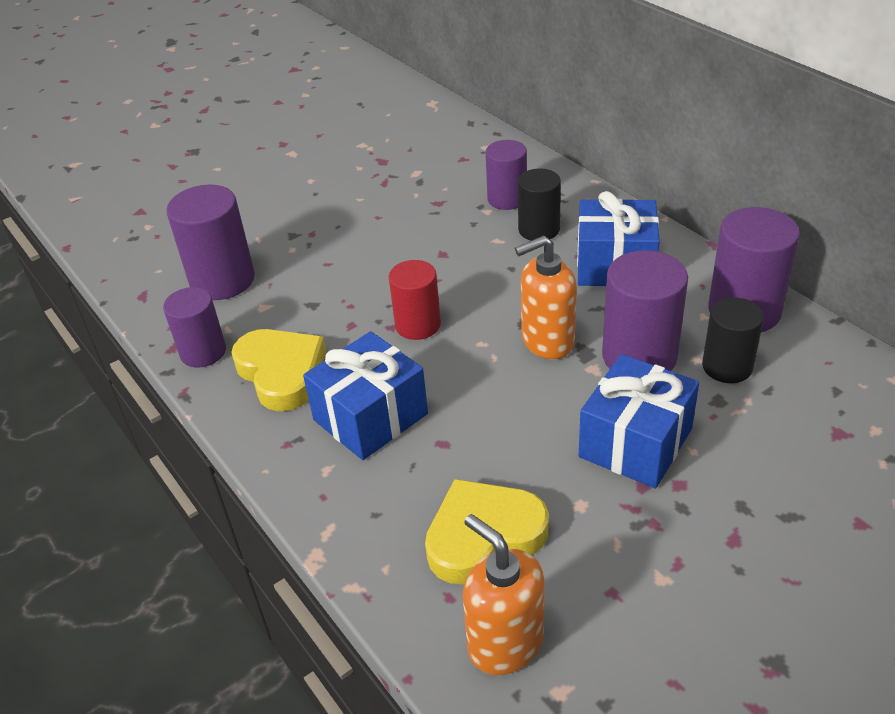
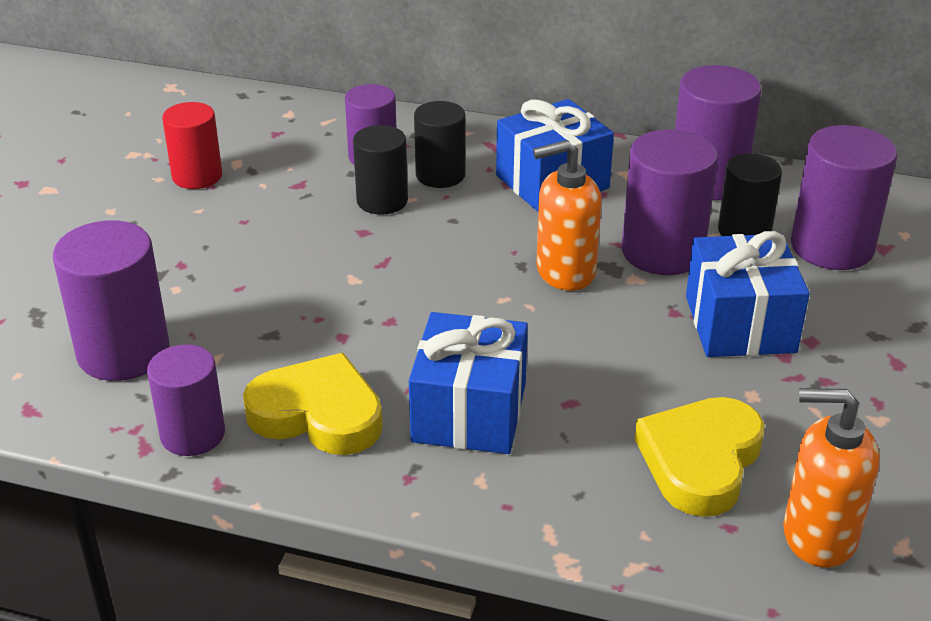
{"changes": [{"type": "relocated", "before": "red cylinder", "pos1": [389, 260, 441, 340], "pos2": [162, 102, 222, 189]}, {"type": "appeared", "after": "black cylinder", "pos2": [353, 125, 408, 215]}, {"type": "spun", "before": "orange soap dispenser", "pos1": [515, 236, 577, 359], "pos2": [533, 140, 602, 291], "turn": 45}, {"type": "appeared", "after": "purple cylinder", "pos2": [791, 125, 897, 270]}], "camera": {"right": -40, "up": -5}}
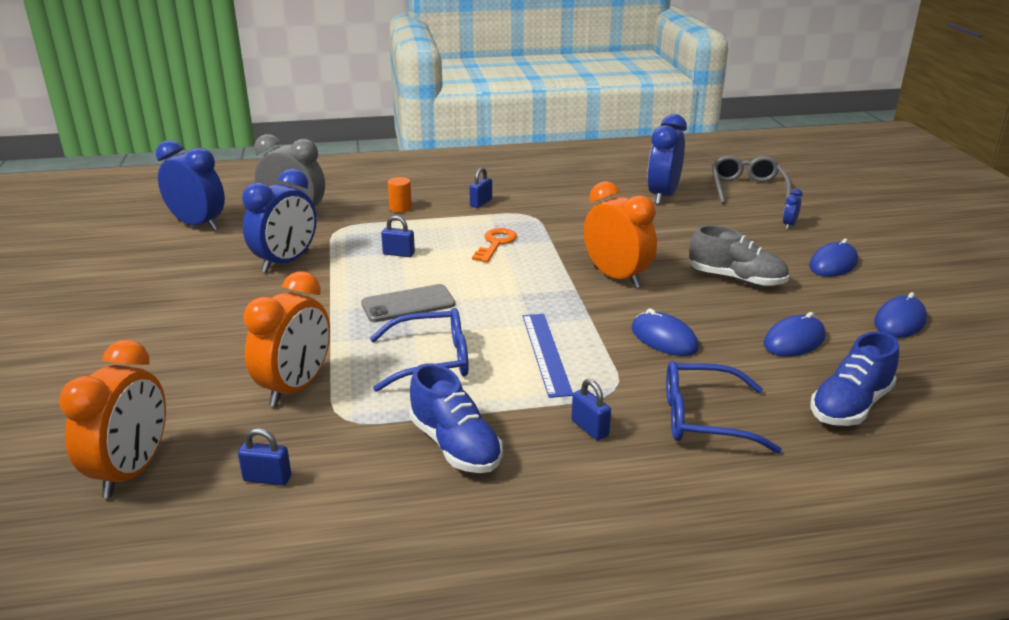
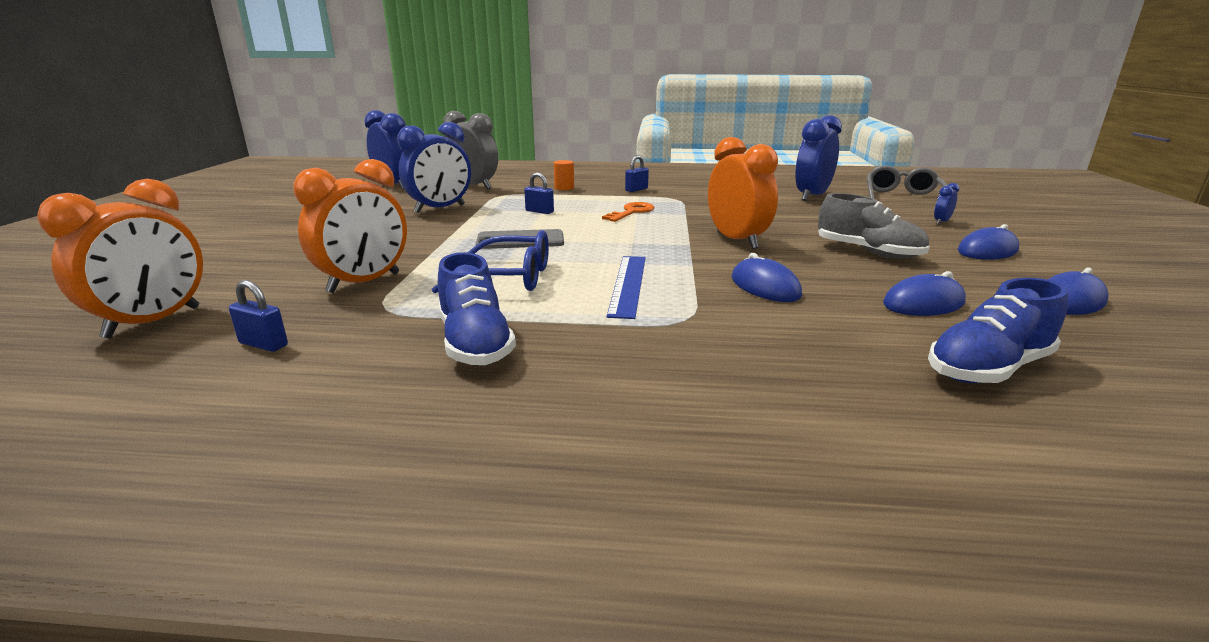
{"changes": [{"type": "missing", "before": "blue padlock", "pos1": [571, 379, 611, 441]}, {"type": "missing", "before": "blue glasses", "pos1": [666, 361, 782, 453]}], "camera": {"right": 15, "up": -5}}
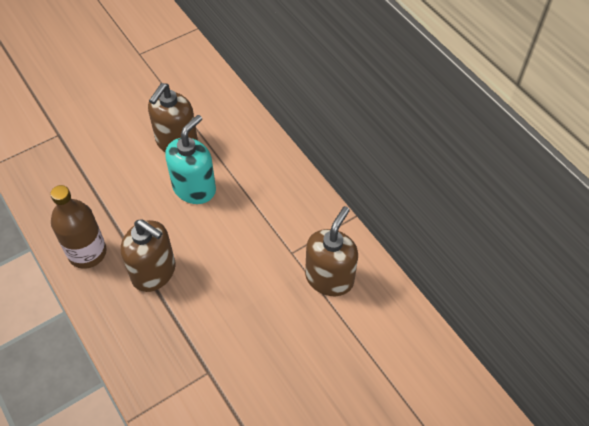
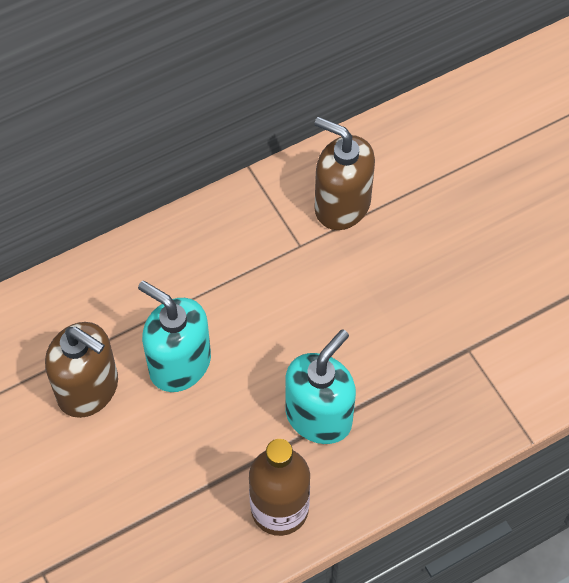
{"changes": [{"type": "colour", "before": "brown soap dispenser", "after": "turquoise soap dispenser", "pos1": [121, 219, 175, 292], "pos2": [285, 329, 356, 444]}], "camera": {"right": -85, "up": 5}}
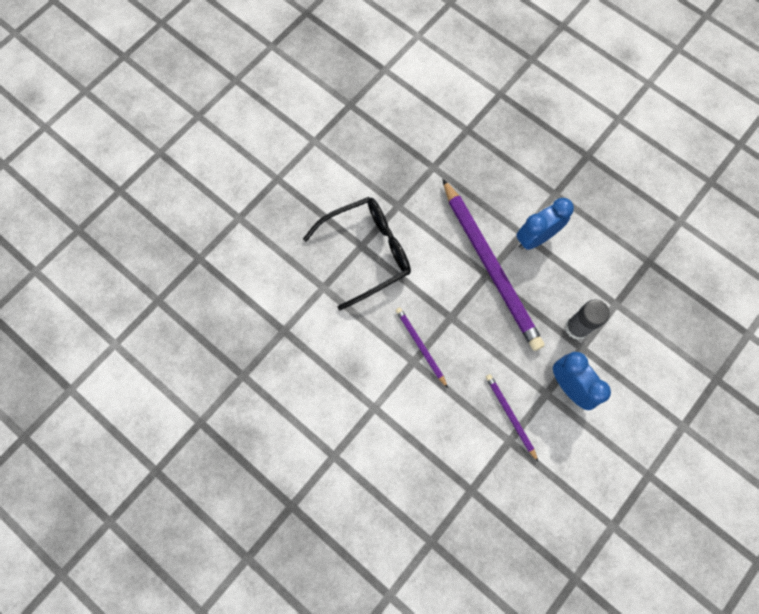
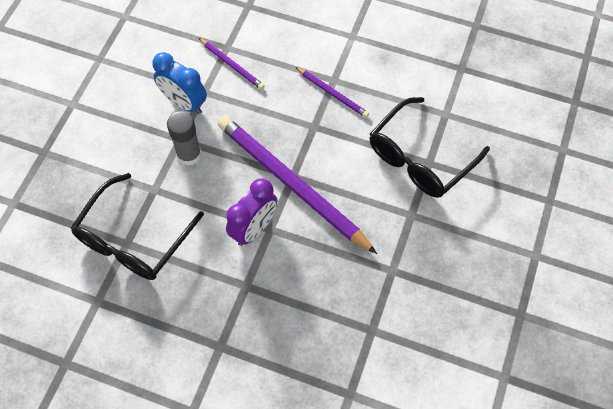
{"changes": [{"type": "appeared", "after": "black glasses", "pos2": [71, 173, 204, 280]}, {"type": "colour", "before": "blue clock", "after": "purple clock", "pos1": [517, 198, 574, 250], "pos2": [226, 178, 277, 246]}], "camera": {"right": 160, "up": -10}}
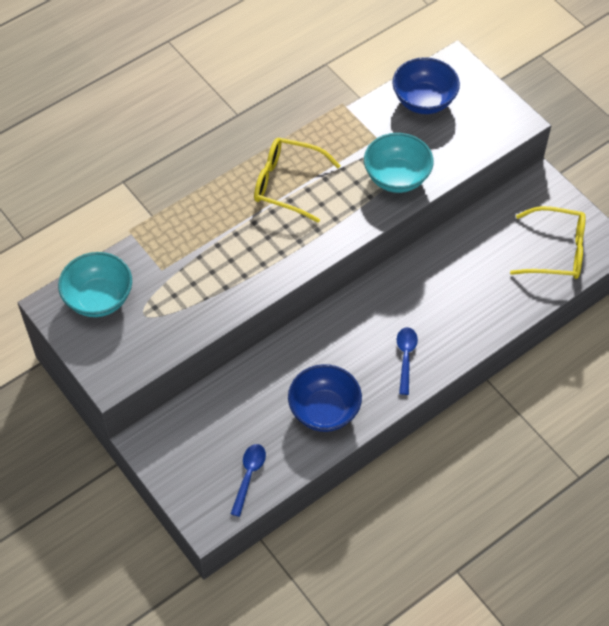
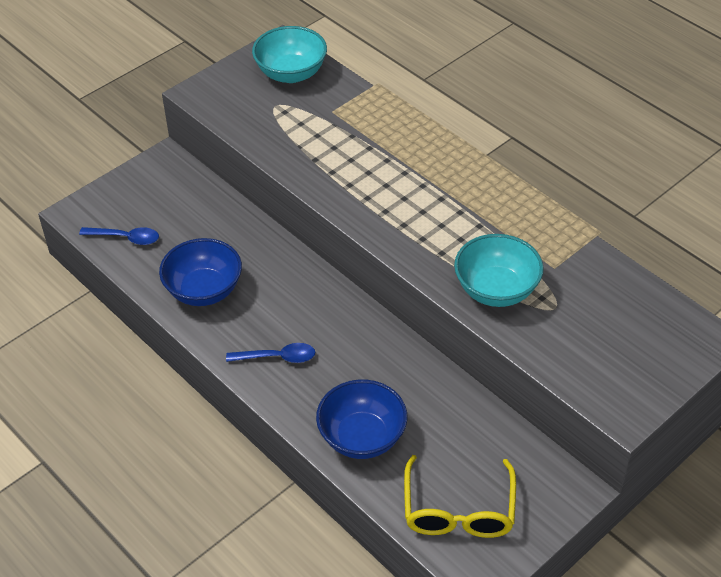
{"changes": [{"type": "relocated", "before": "blue bowl", "pos1": [392, 57, 460, 114], "pos2": [316, 380, 407, 459]}, {"type": "missing", "before": "yellow glasses", "pos1": [254, 138, 341, 223]}], "camera": {"right": 85, "up": -10}}
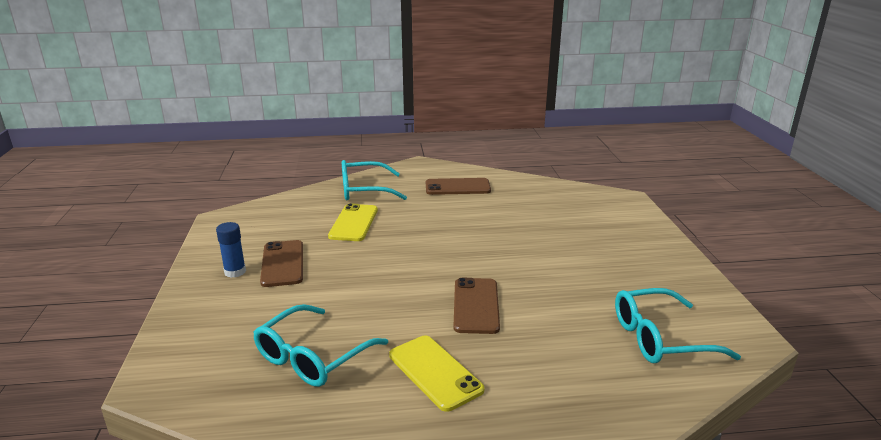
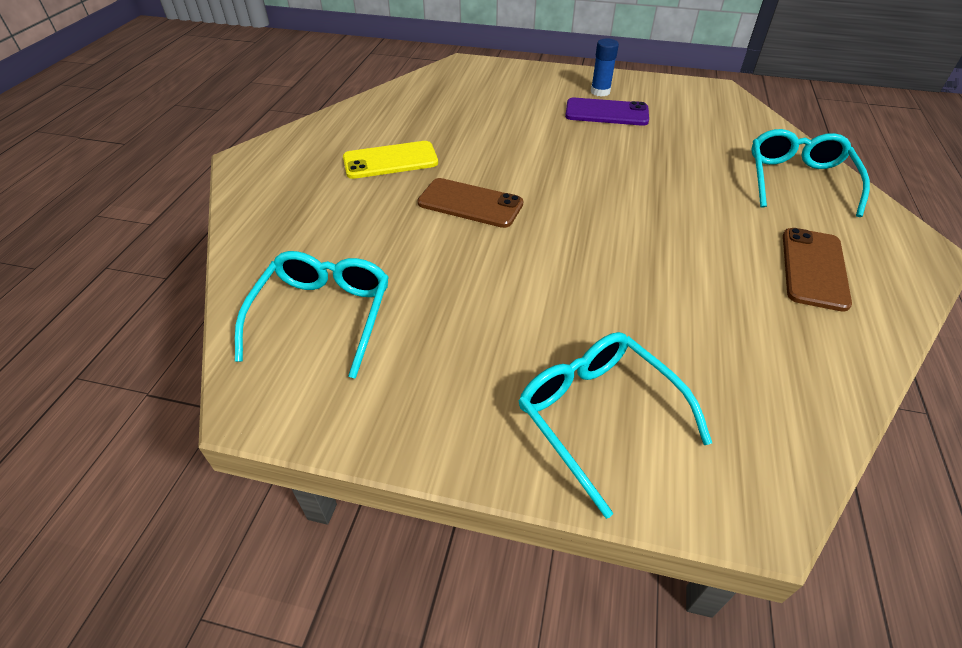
{"changes": [{"type": "relocated", "before": "turquoise glasses", "pos1": [253, 304, 388, 387], "pos2": [519, 332, 712, 519]}, {"type": "colour", "before": "brown phone", "after": "purple phone", "pos1": [260, 240, 303, 287], "pos2": [565, 98, 649, 126]}, {"type": "missing", "before": "yellow phone", "pos1": [328, 203, 378, 241]}], "camera": {"right": 110, "up": 20}}
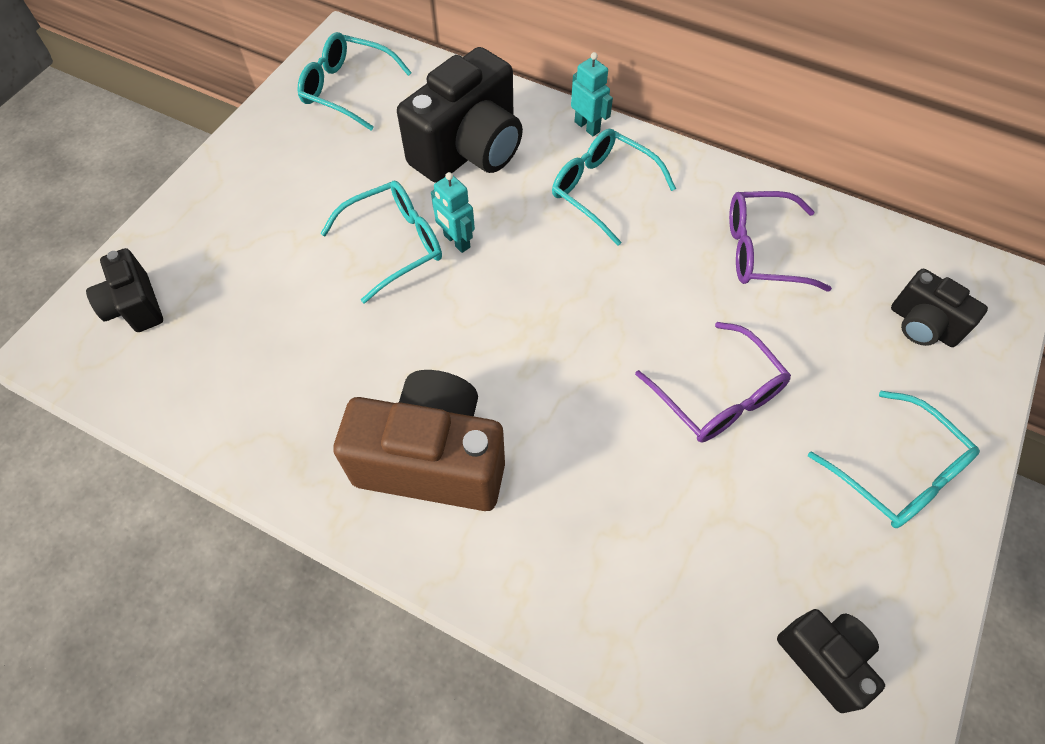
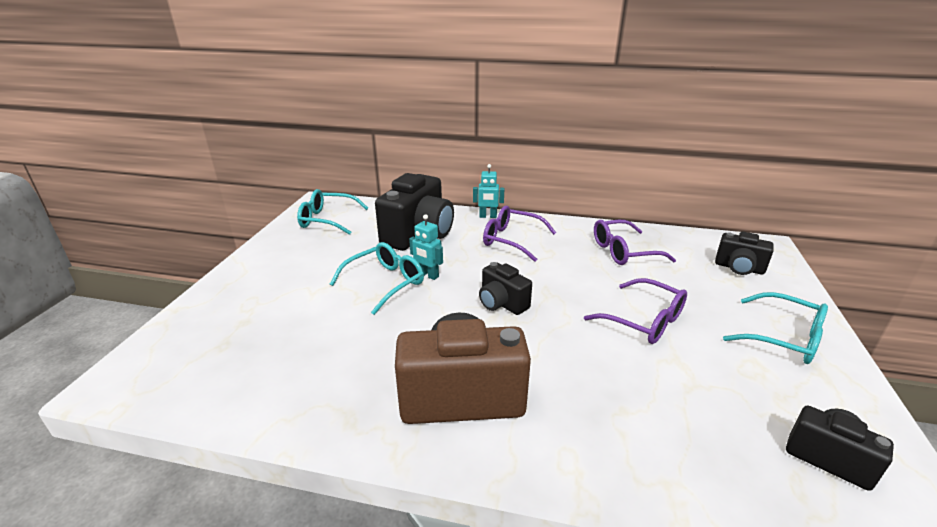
{"changes": [{"type": "spun", "before": "turquoise robot", "pos1": [571, 52, 613, 136], "pos2": [473, 164, 504, 218], "turn": 150}, {"type": "relocated", "before": "black camera", "pos1": [86, 248, 163, 332], "pos2": [479, 262, 532, 315]}, {"type": "colour", "before": "turquoise glasses", "after": "purple glasses", "pos1": [552, 129, 676, 246], "pos2": [483, 206, 556, 262]}], "camera": {"right": -15, "up": -30}}
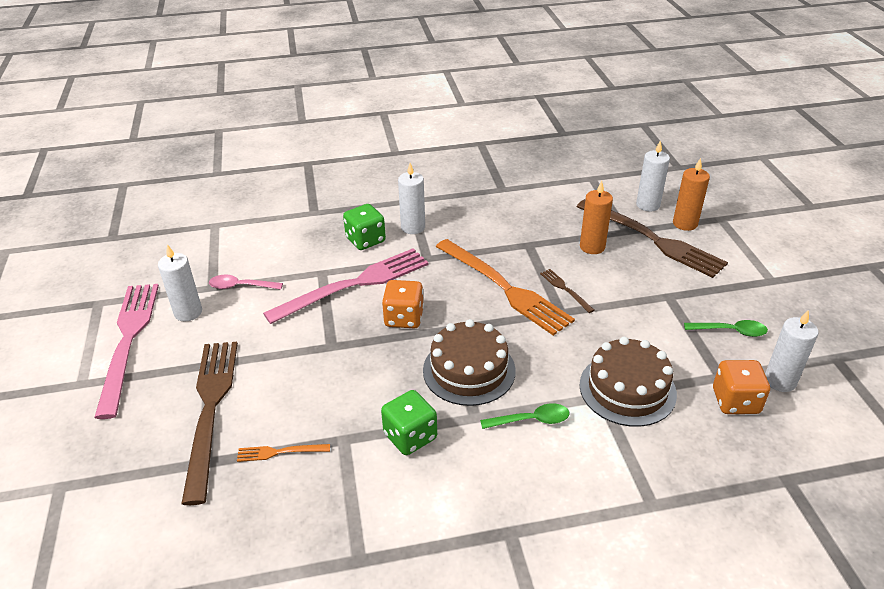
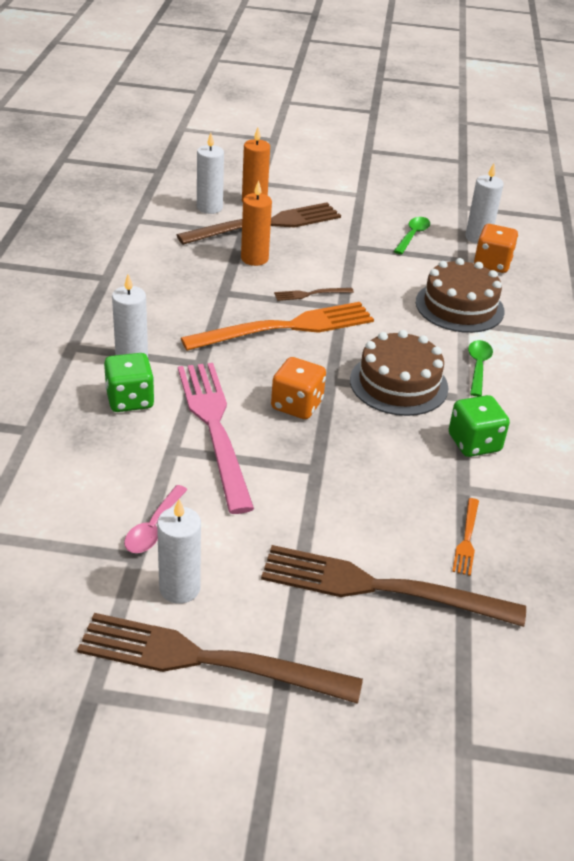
{"changes": [{"type": "colour", "before": "pink fork", "after": "brown fork", "pos1": [94, 284, 159, 419], "pos2": [77, 613, 363, 704]}], "camera": {"right": -75, "up": 0}}
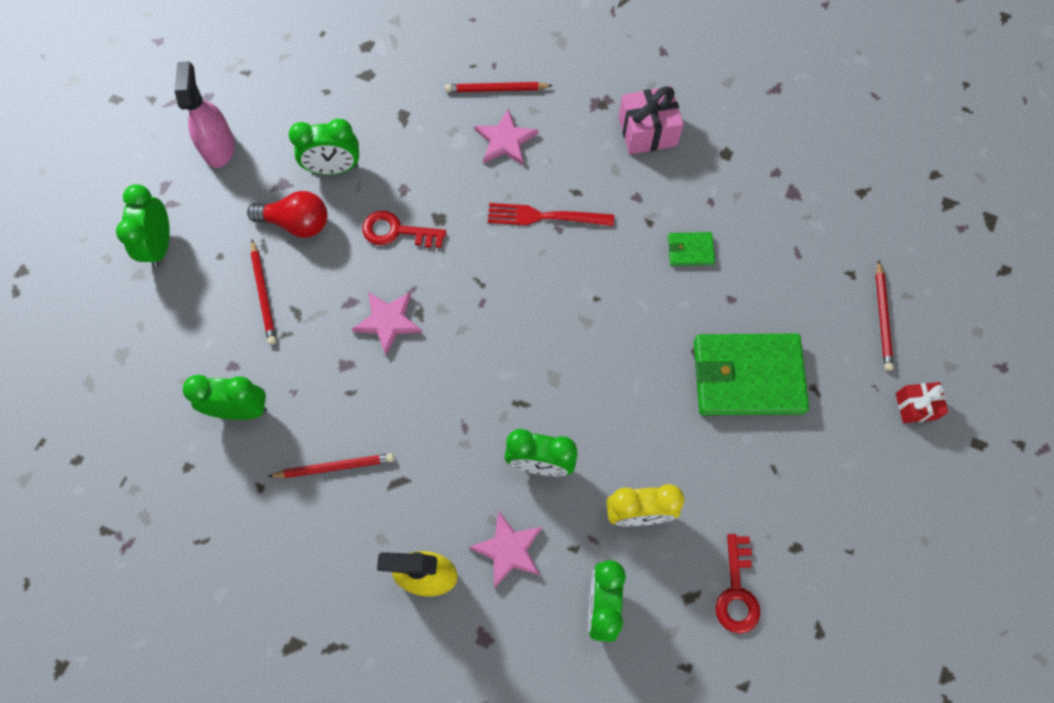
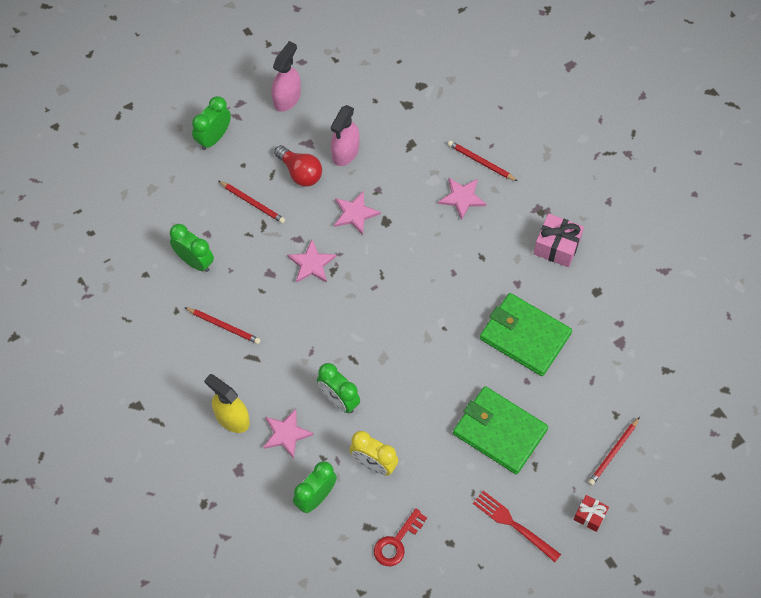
{"changes": [{"type": "spun", "before": "red pencil", "pos1": [251, 240, 276, 344], "pos2": [218, 181, 285, 224], "turn": -75}, {"type": "exchanged", "before": "green clock", "after": "pink spray bottle", "pos1": [289, 119, 359, 175], "pos2": [331, 105, 360, 166]}, {"type": "exchanged", "before": "red key", "after": "pink star", "pos1": [362, 210, 446, 248], "pos2": [334, 190, 381, 235]}, {"type": "relocated", "before": "red fork", "pos1": [488, 203, 614, 226], "pos2": [473, 491, 561, 562]}, {"type": "size", "before": "green wallet", "pos1": [668, 232, 715, 266], "pos2": [480, 293, 572, 376], "scale": 2.28}], "camera": {"right": 35, "up": -5}}
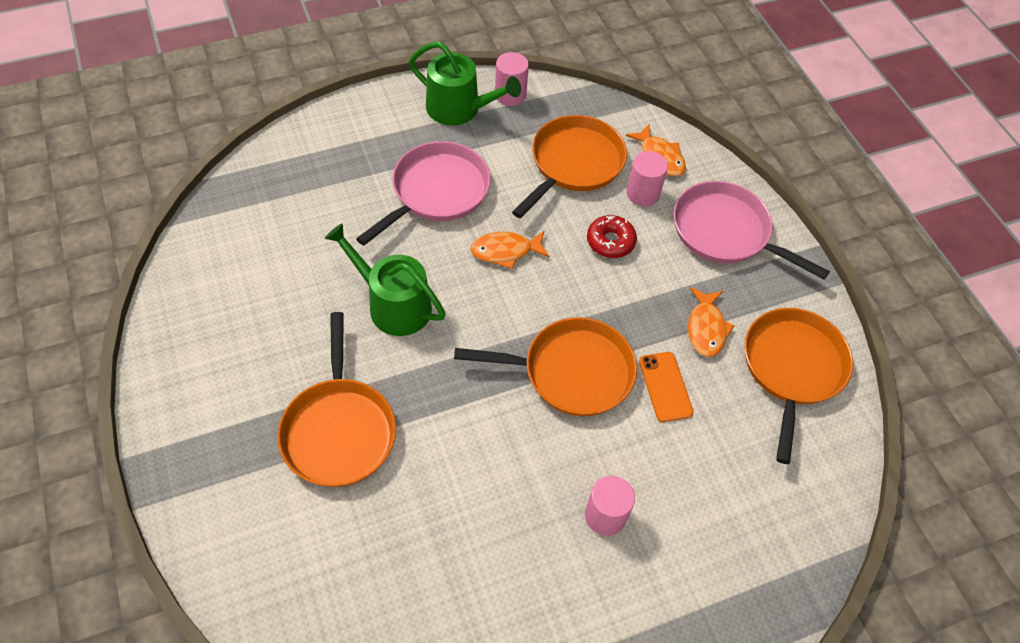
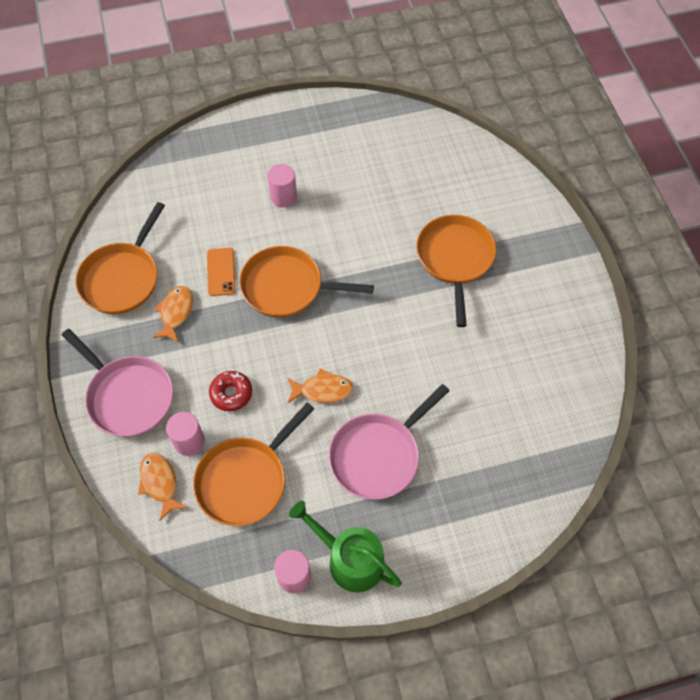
{"changes": [{"type": "missing", "before": "green watering can", "pos1": [325, 223, 446, 336]}], "camera": {"right": -170, "up": 5}}
